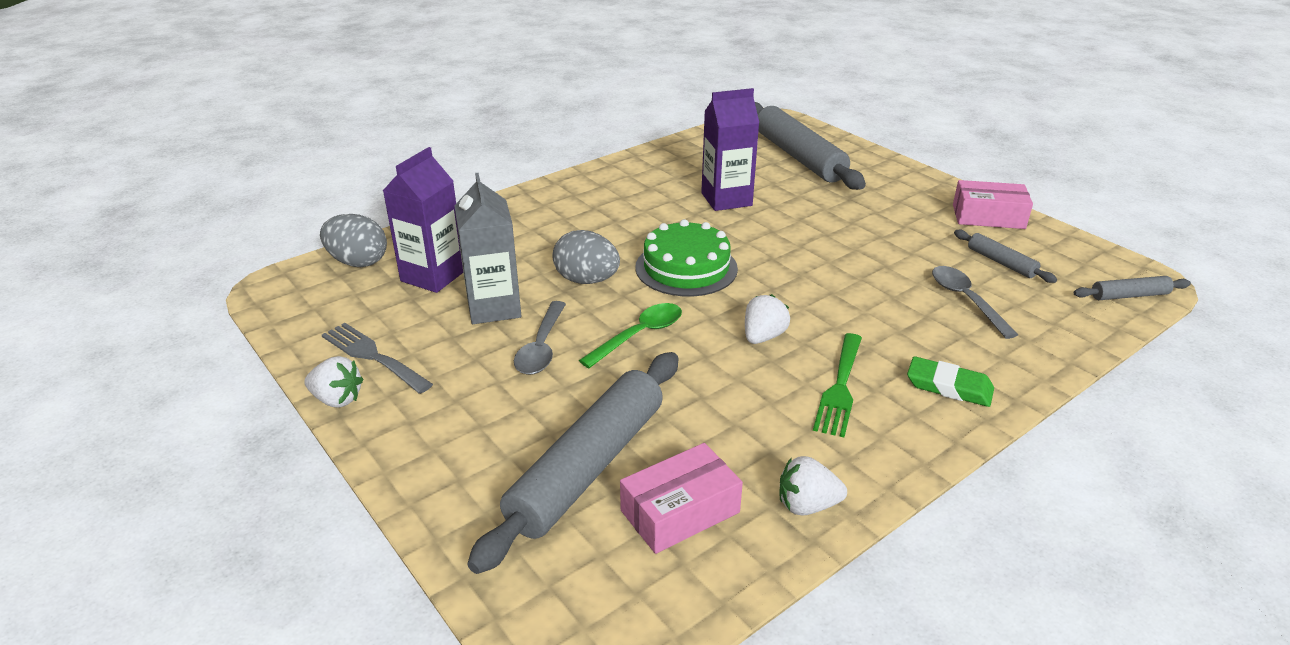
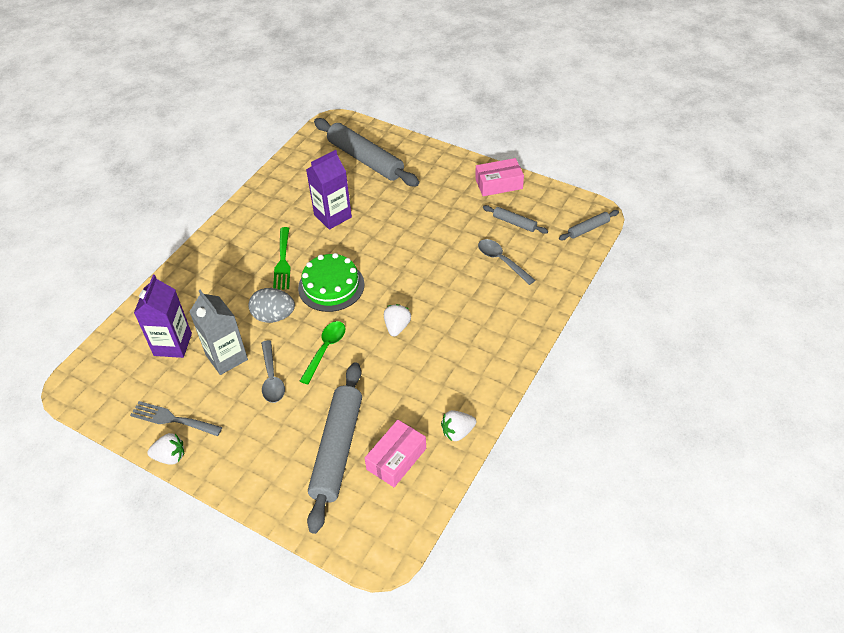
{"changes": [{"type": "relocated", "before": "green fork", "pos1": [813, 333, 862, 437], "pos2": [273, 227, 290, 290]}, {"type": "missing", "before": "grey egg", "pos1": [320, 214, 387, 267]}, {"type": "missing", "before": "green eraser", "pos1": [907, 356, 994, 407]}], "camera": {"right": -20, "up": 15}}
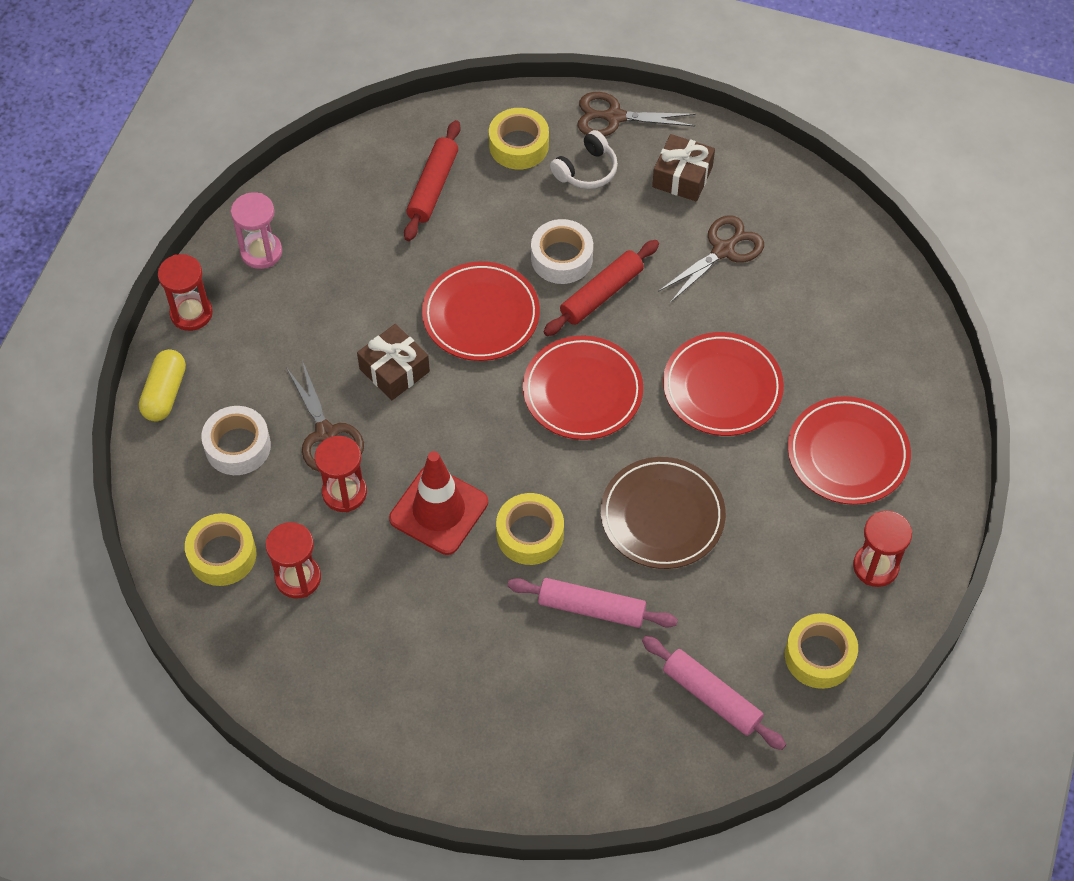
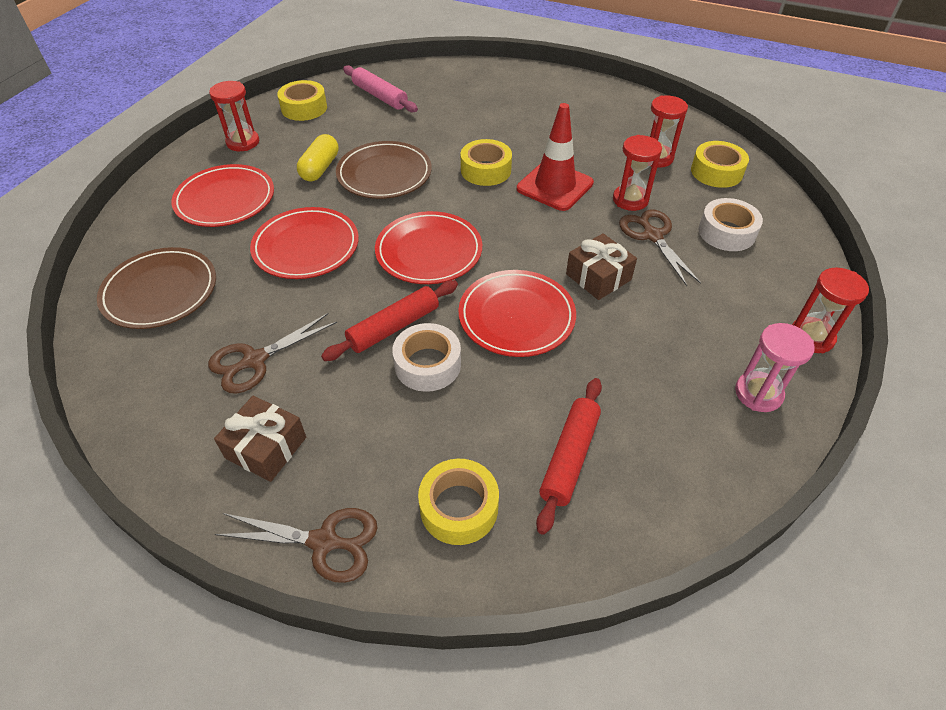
{"changes": [{"type": "appeared", "after": "brown plate", "pos2": [97, 247, 216, 329]}, {"type": "relocated", "before": "yellow capsule", "pos1": [139, 349, 186, 422], "pos2": [297, 134, 339, 181]}, {"type": "missing", "before": "pink rolling pin", "pos1": [507, 578, 678, 628]}, {"type": "missing", "before": "white headphones", "pos1": [550, 130, 618, 189]}], "camera": {"right": -175, "up": -10}}
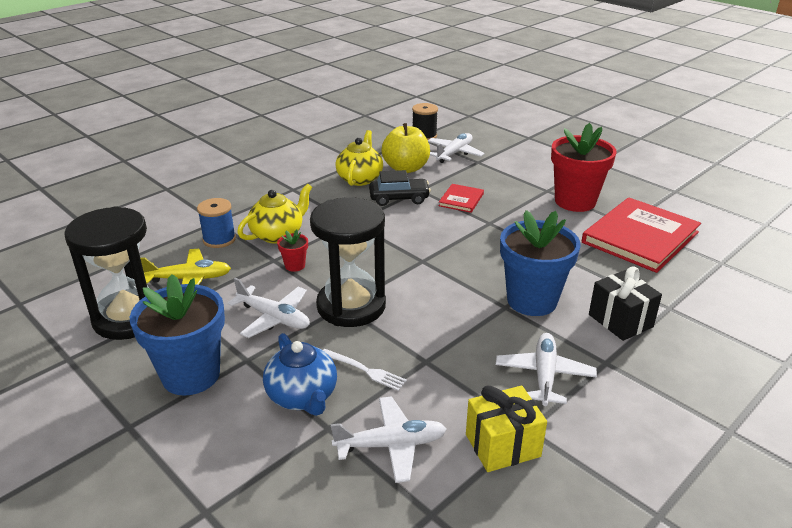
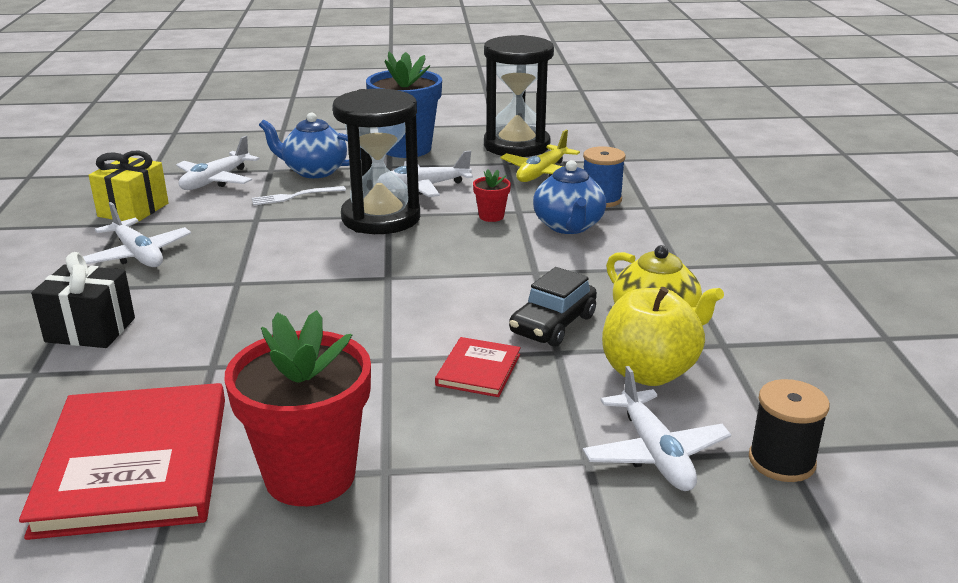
{"changes": [{"type": "spun", "before": "red book", "pos1": [439, 184, 484, 213], "pos2": [435, 337, 521, 397], "turn": 45}, {"type": "colour", "before": "yellow teapot", "after": "blue teapot", "pos1": [237, 184, 312, 243], "pos2": [533, 160, 606, 234]}, {"type": "missing", "before": "blue flower pot", "pos1": [500, 210, 580, 316]}], "camera": {"right": 130, "up": -5}}
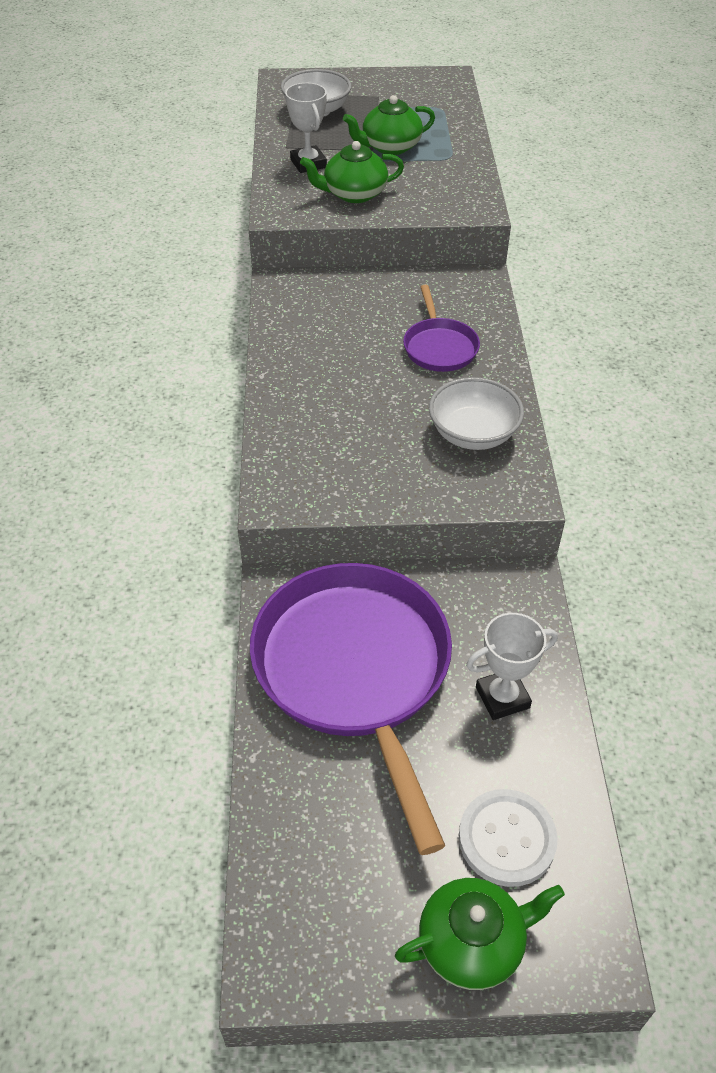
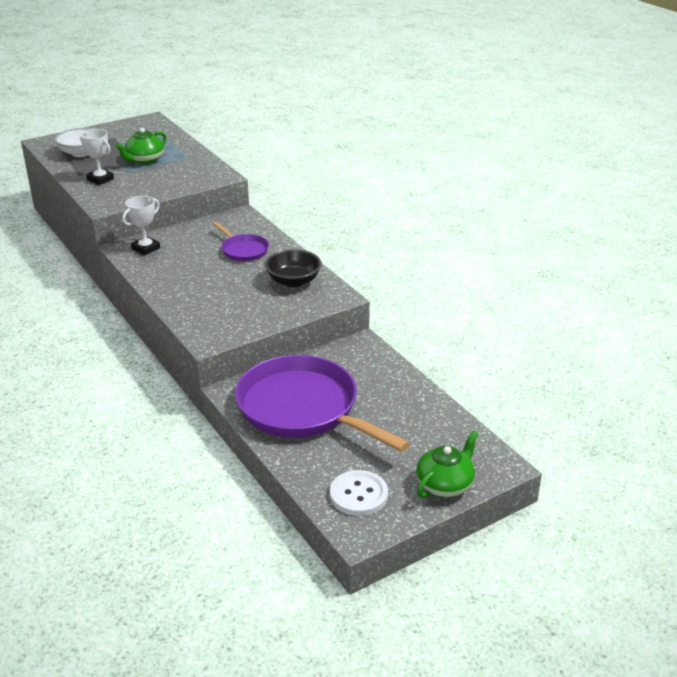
{"changes": [{"type": "relocated", "before": "white trophy", "pos1": [466, 613, 558, 720], "pos2": [122, 196, 160, 255]}, {"type": "colour", "before": "white bowl", "after": "black bowl", "pos1": [429, 377, 524, 450], "pos2": [265, 249, 322, 287]}, {"type": "relocated", "before": "white button", "pos1": [459, 789, 558, 887], "pos2": [330, 470, 388, 516]}, {"type": "missing", "before": "green teapot", "pos1": [300, 141, 404, 203]}], "camera": {"right": -30, "up": -15}}
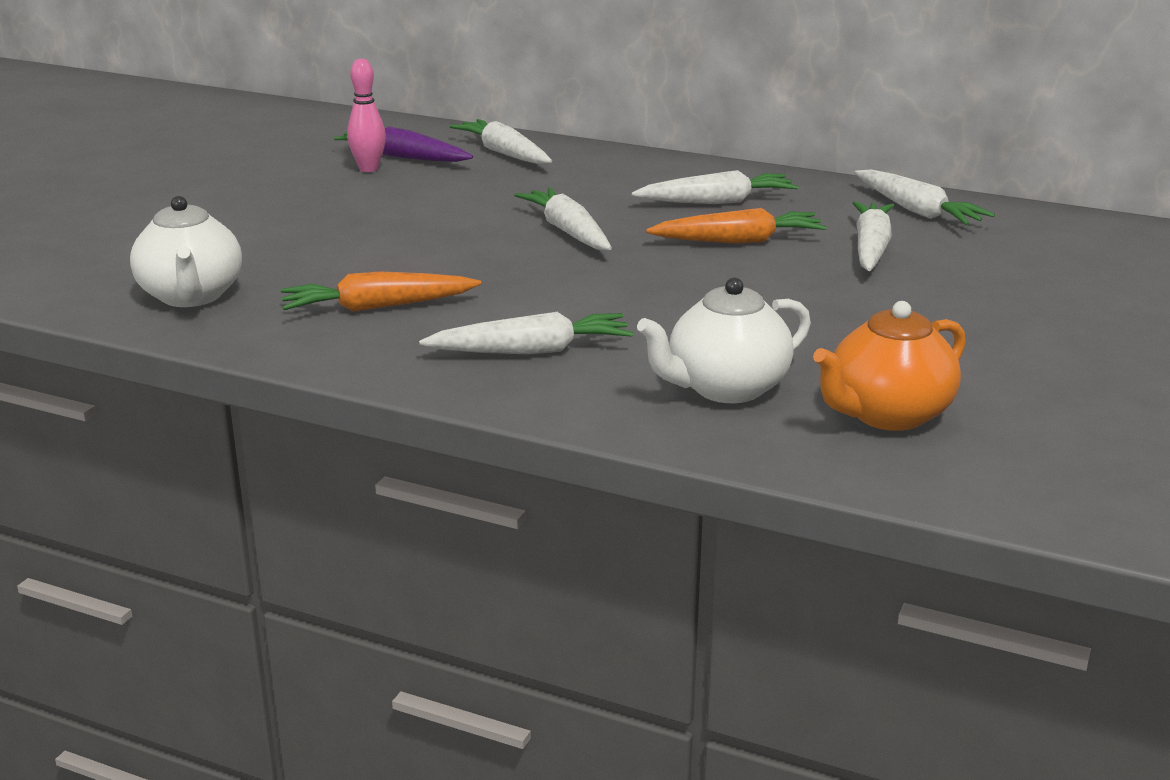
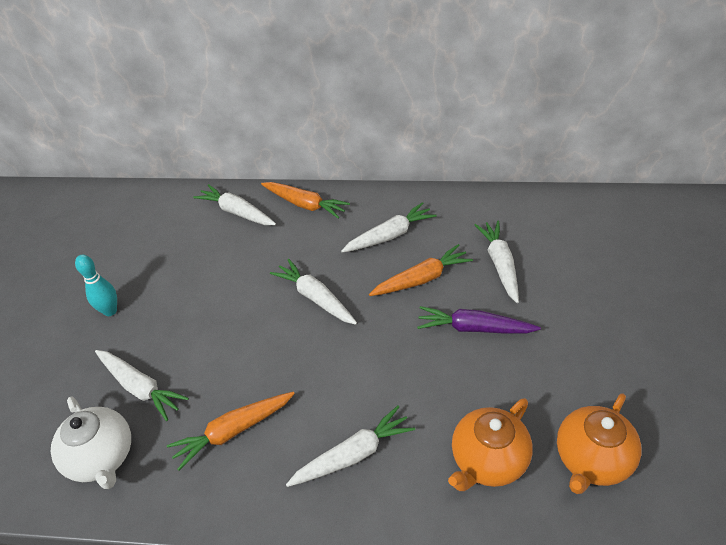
{"changes": [{"type": "appeared", "after": "turquoise bowling pin", "pos2": [75, 255, 117, 316]}, {"type": "relocated", "before": "white carrot", "pos1": [854, 169, 995, 225], "pos2": [95, 350, 189, 421]}, {"type": "appeared", "after": "orange carrot", "pos2": [261, 182, 350, 219]}, {"type": "relocated", "before": "purple carrot", "pos1": [334, 126, 473, 162], "pos2": [417, 306, 541, 334]}, {"type": "colour", "before": "white teapot", "after": "orange teapot", "pos1": [637, 277, 811, 403], "pos2": [448, 398, 533, 491]}, {"type": "missing", "before": "pink bowling pin", "pos1": [347, 59, 386, 172]}], "camera": {"right": -15, "up": 20}}
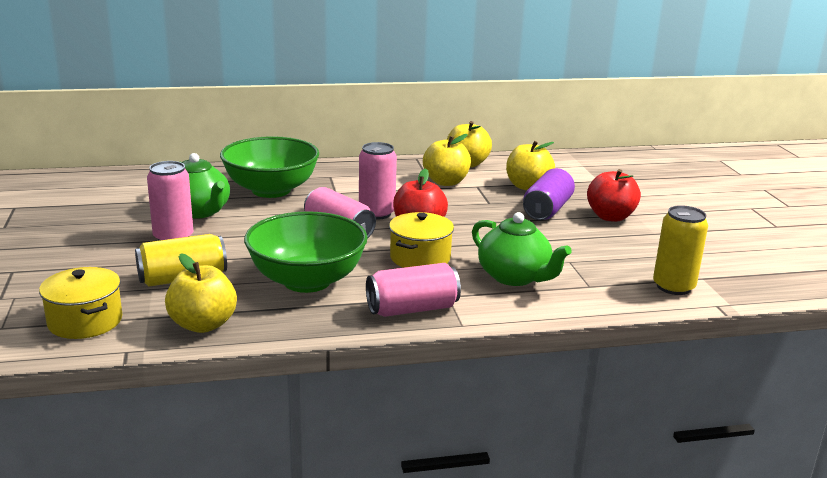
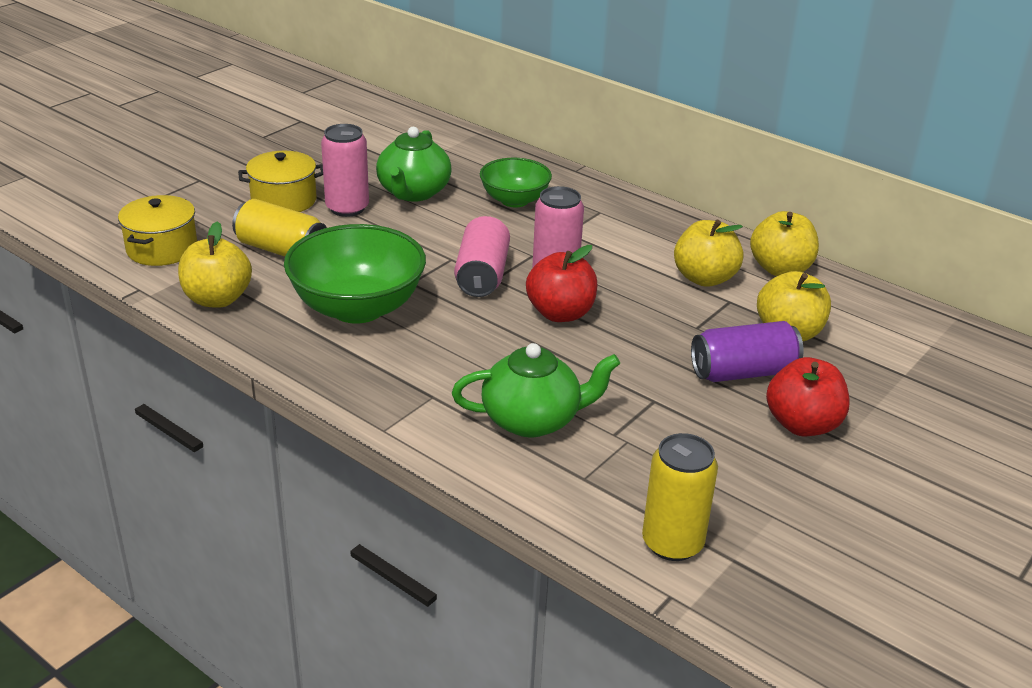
{"changes": [{"type": "relocated", "before": "yellow pot", "pos1": [389, 212, 454, 268], "pos2": [238, 151, 323, 212]}, {"type": "spun", "before": "green teapot", "pos1": [472, 212, 572, 286], "pos2": [452, 343, 620, 437], "turn": -105}, {"type": "size", "before": "green bowl", "pos1": [220, 136, 319, 198], "pos2": [480, 158, 552, 207], "scale": 0.6}, {"type": "missing", "before": "pink can", "pos1": [366, 263, 461, 317]}], "camera": {"right": 50, "up": 10}}
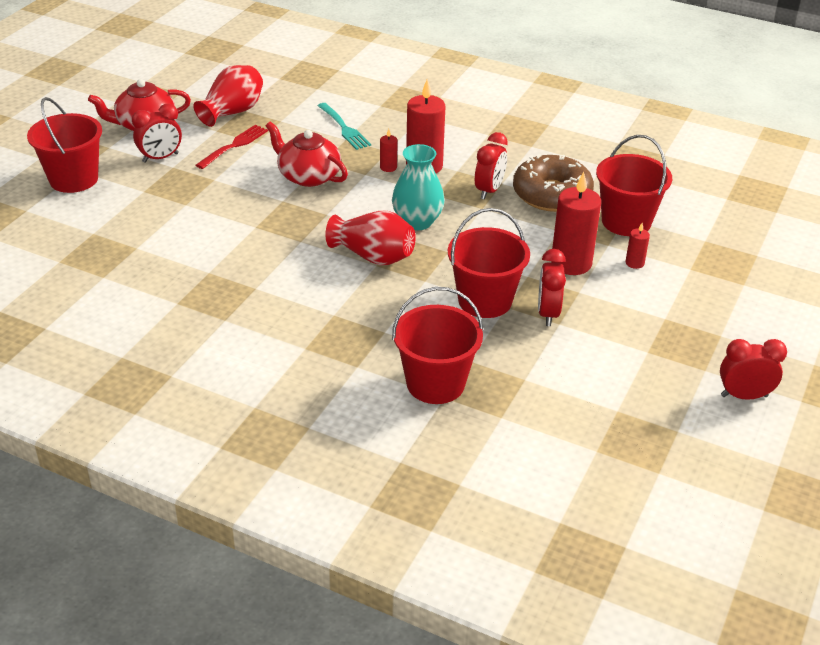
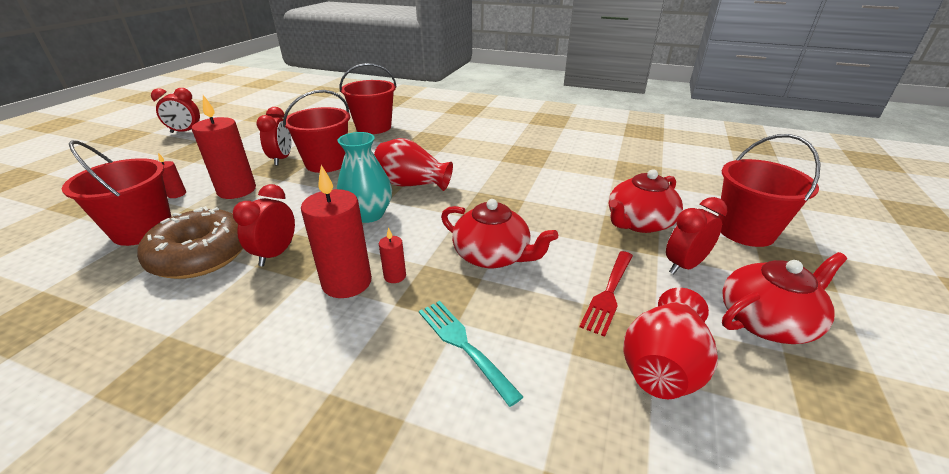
{"changes": [{"type": "appeared", "after": "red teapot", "pos2": [609, 169, 683, 233]}], "camera": {"right": 175, "up": -5}}
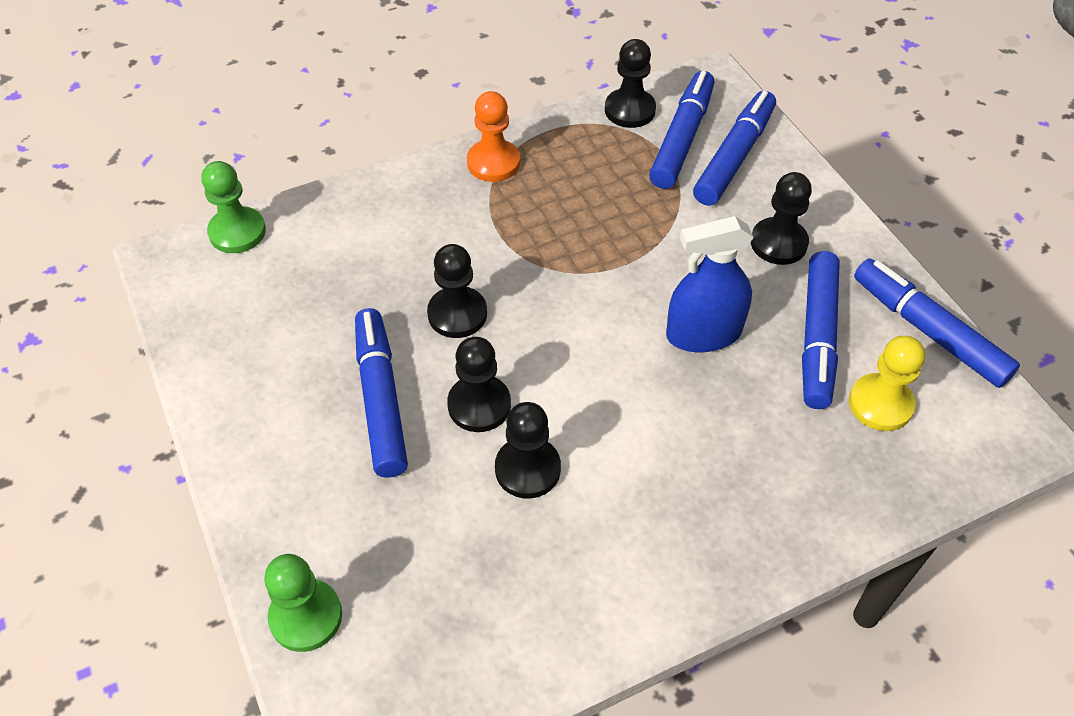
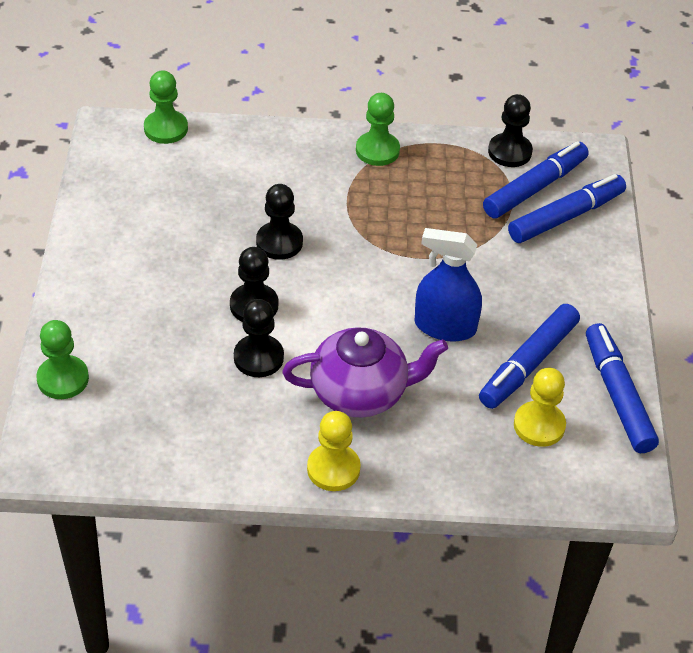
{"changes": [{"type": "appeared", "after": "purple teapot", "pos2": [282, 327, 448, 418]}, {"type": "appeared", "after": "yellow pawn", "pos2": [307, 411, 361, 491]}, {"type": "colour", "before": "orange pawn", "after": "green pawn", "pos1": [467, 91, 520, 182], "pos2": [356, 93, 400, 166]}, {"type": "missing", "before": "blue marker", "pos1": [355, 308, 408, 478]}, {"type": "missing", "before": "black pawn", "pos1": [751, 172, 812, 265]}], "camera": {"right": 25, "up": -5}}
